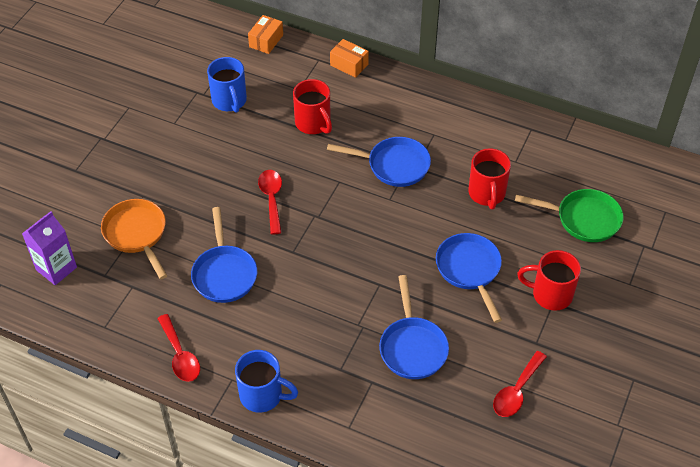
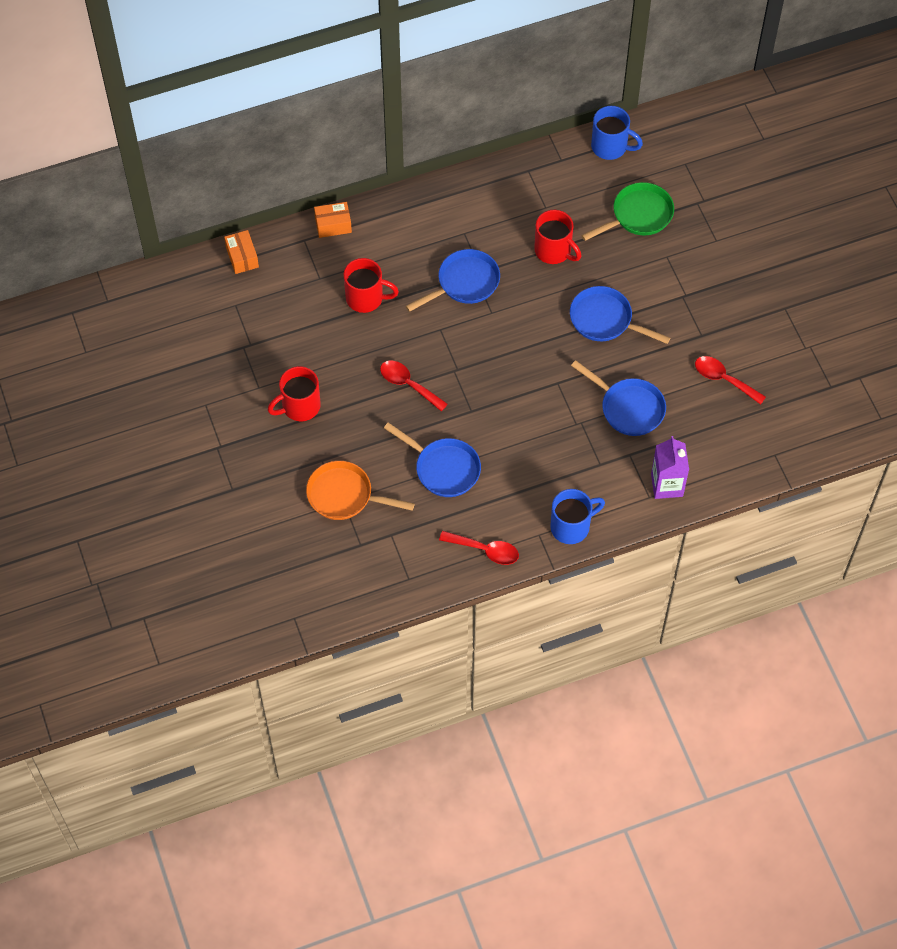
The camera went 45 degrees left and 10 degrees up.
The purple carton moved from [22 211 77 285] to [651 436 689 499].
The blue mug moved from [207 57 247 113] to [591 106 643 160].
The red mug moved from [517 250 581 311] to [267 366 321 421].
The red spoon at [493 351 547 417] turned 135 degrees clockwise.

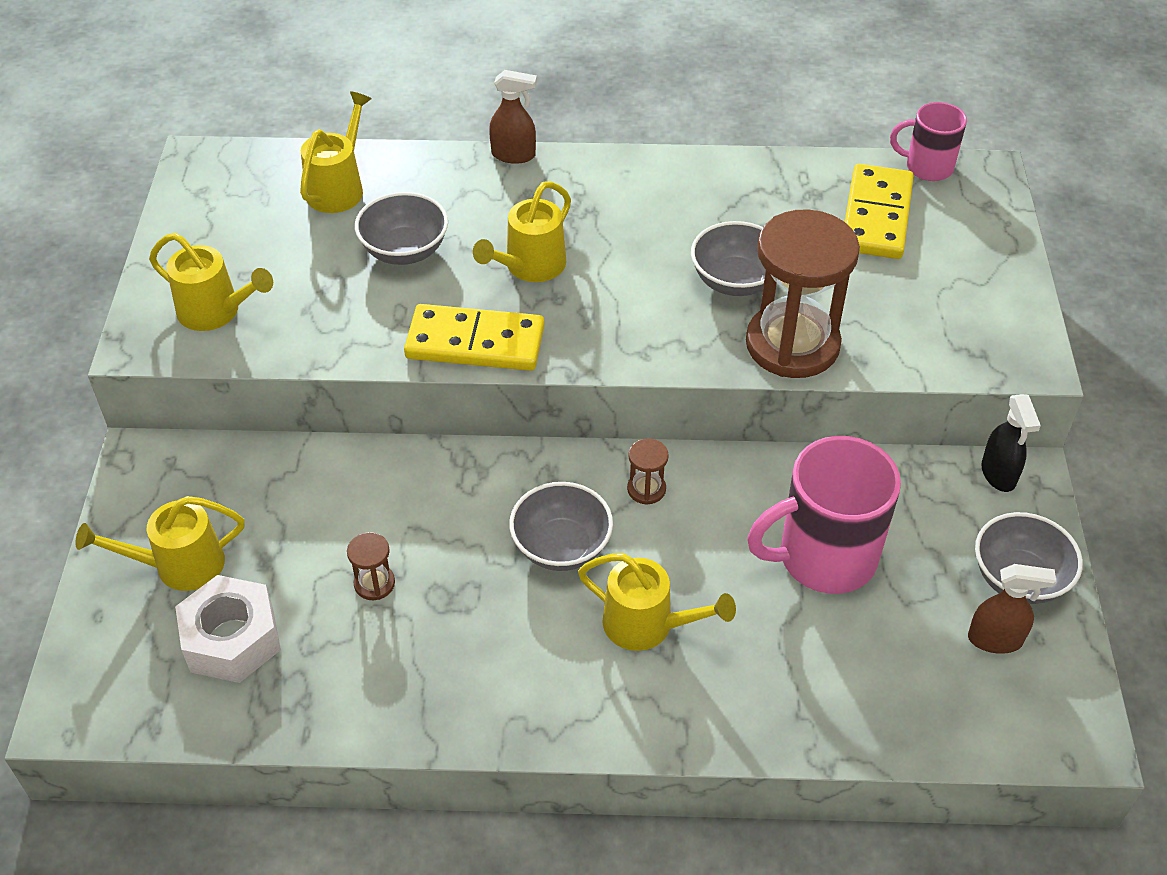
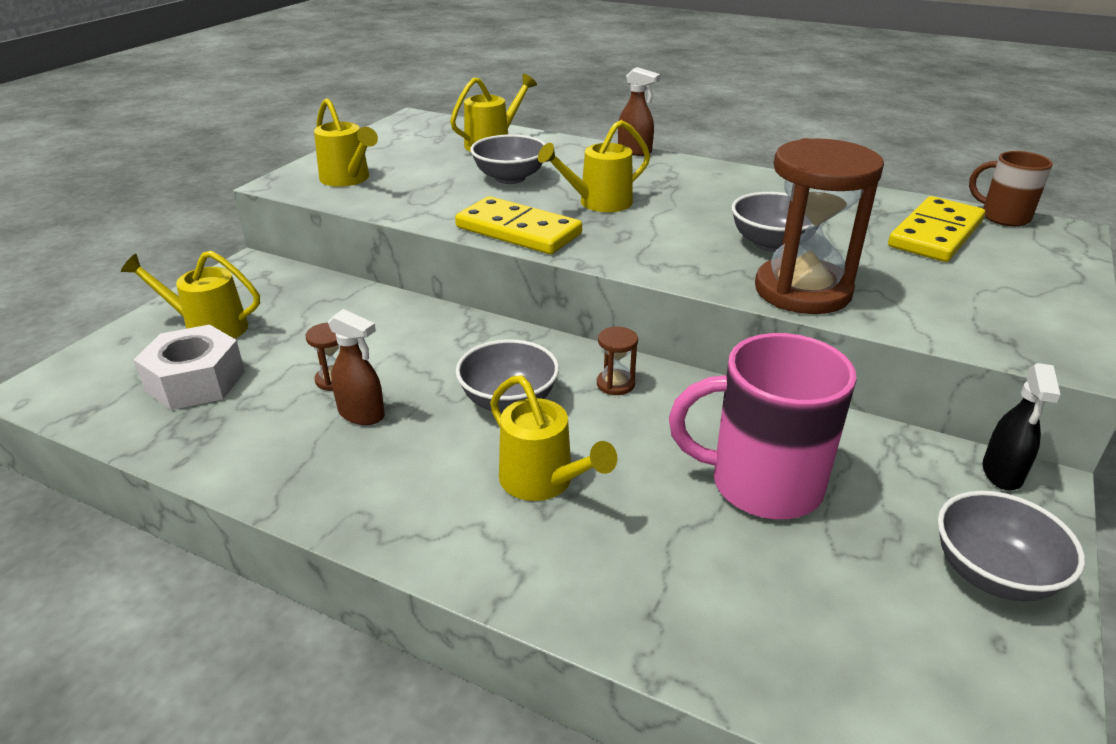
The camera went 25 degrees right and 15 degrees down.
The brown spray bottle moved from [968 564 1056 654] to [328 309 385 425].
The pink mug at [890 102 967 181] became the brown mug at [969 151 1053 226].

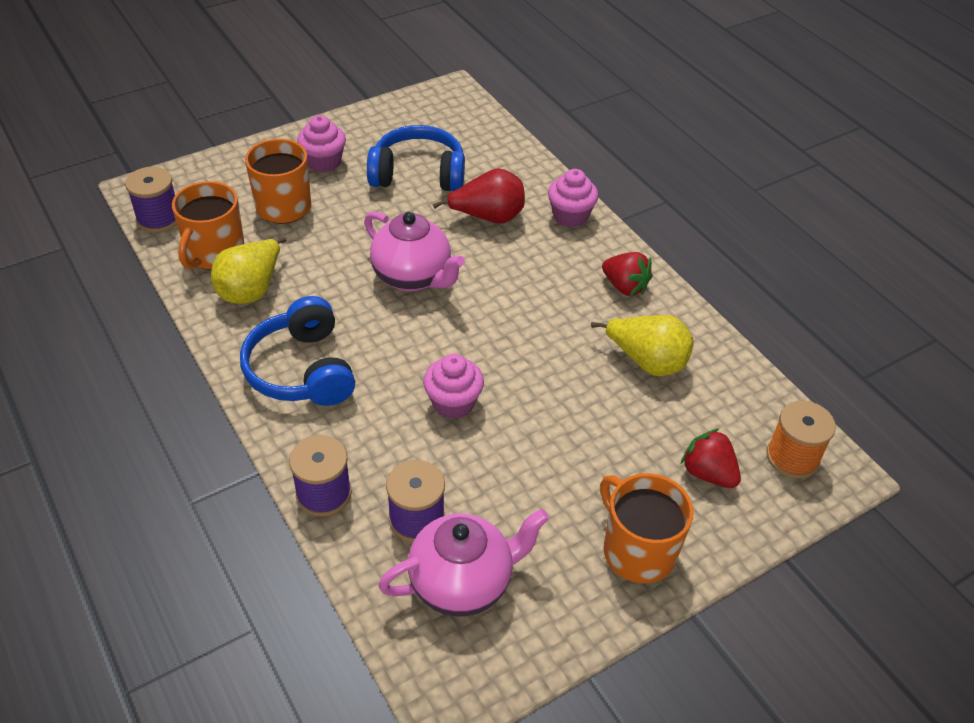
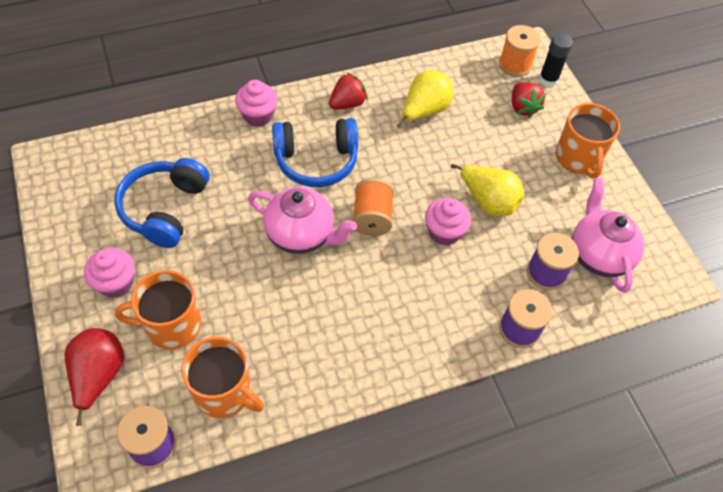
The camera went 80 degrees left and 10 degrees up.
The orange spool at [353 178 394 236] appeared.
The black glue stick at [539 33 573 87] appeared.
The yellow pear moved from [211 237 286 304] to [451 164 524 217].
The blue headphones moved from [240 296 355 406] to [272 118 358 187].
The red pear moved from [433 168 525 224] to [65 328 124 426].
The pink teapot at [364 211 465 292] turned 60 degrees clockwise.
The orange mug at [600 473 694 583] turned 75 degrees counterclockwise.
The red strawberry at [681 429 741 488] turned 75 degrees counterclockwise.

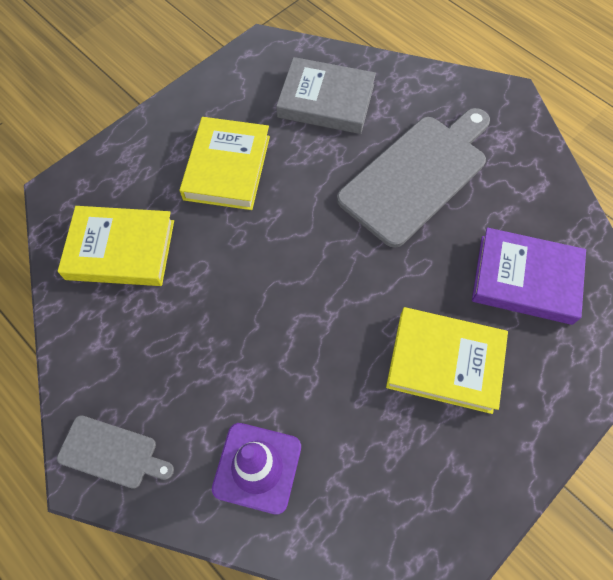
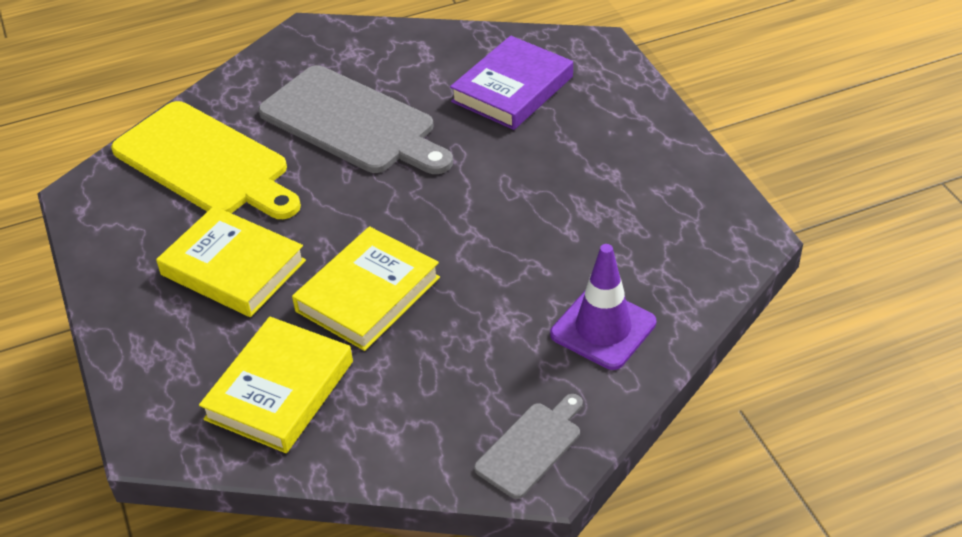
The camera went 65 degrees left and 20 degrees down.
The yellow book moved from [386 307 508 414] to [292 226 440 351].
The grey book at [276 57 376 134] was replaced by the yellow cutting board at [111 101 301 219].
The grey cutting board at [337 108 490 248] turned 150 degrees clockwise.

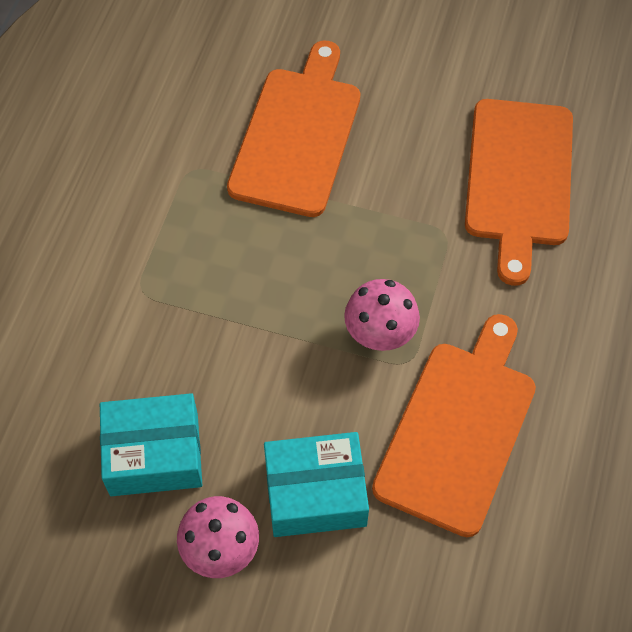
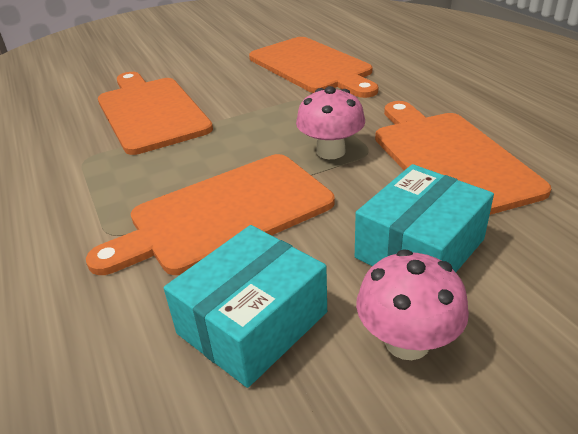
The camera went 40 degrees left and 25 degrees down.
The orange cutting board at [86 154 335 275] appeared.

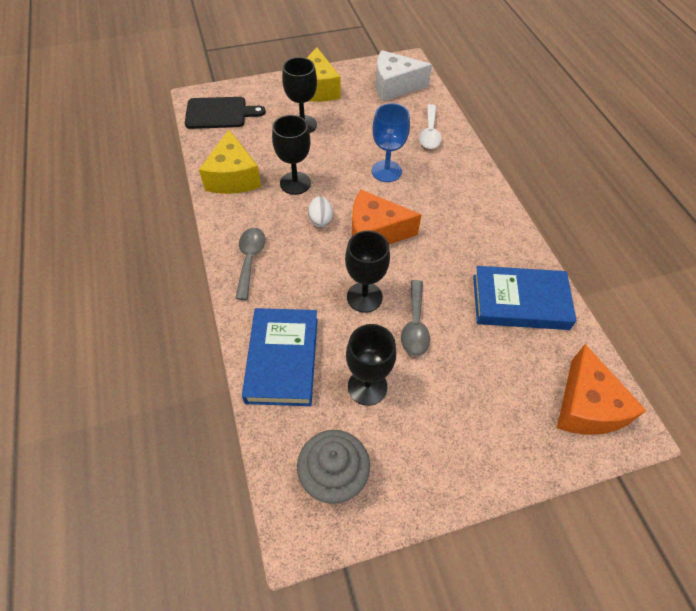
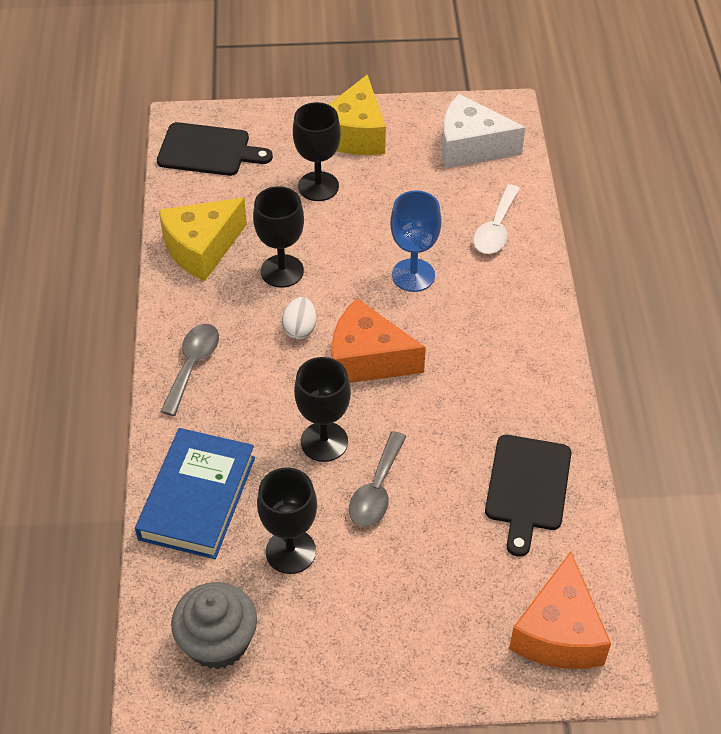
The camera went 15 degrees right and 5 degrees down.
The blue book at [473 266 577 330] was replaced by the black cutting board at [485 435 571 557].
The yellow cheese at [199 130 261 194] turned 45 degrees clockwise.

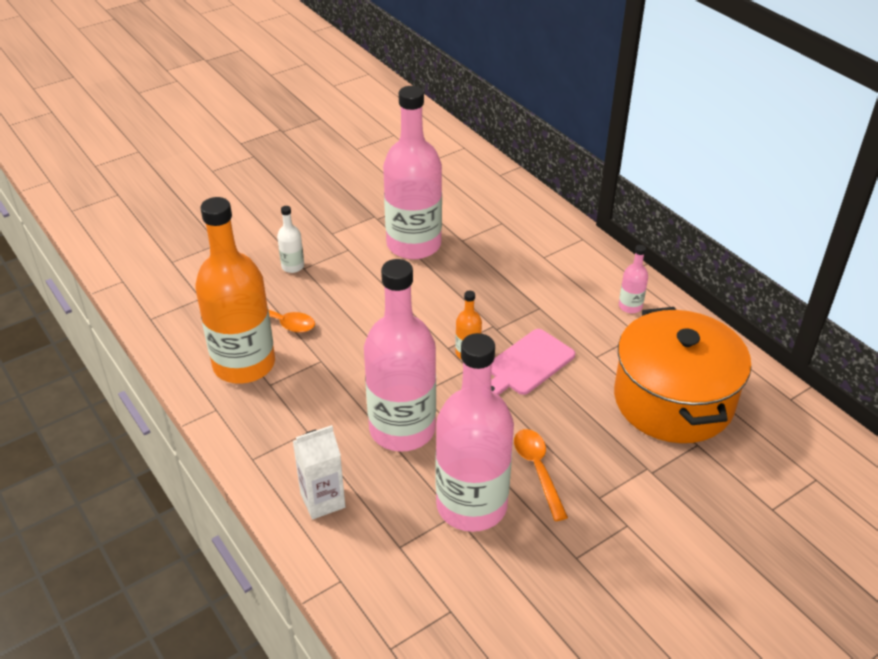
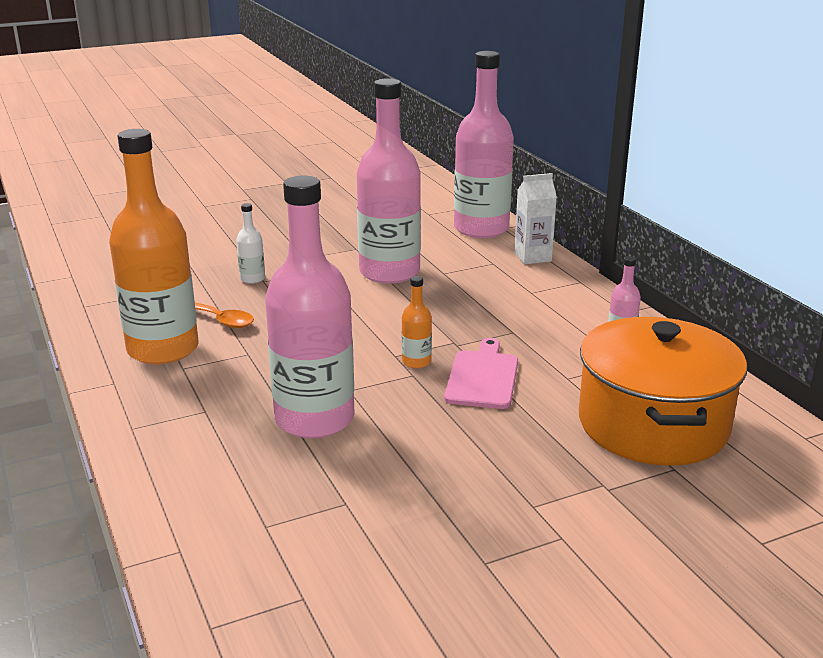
The camera went 10 degrees right and 15 degrees down.
The orange spoon at [514 429 568 521] disappeared.
The white carton moved from [293 425 346 519] to [514 173 557 264].
The pink bottle moved from [436 333 514 532] to [454 51 514 238].
The pink cutting board at [491 329 575 395] turned 135 degrees clockwise.

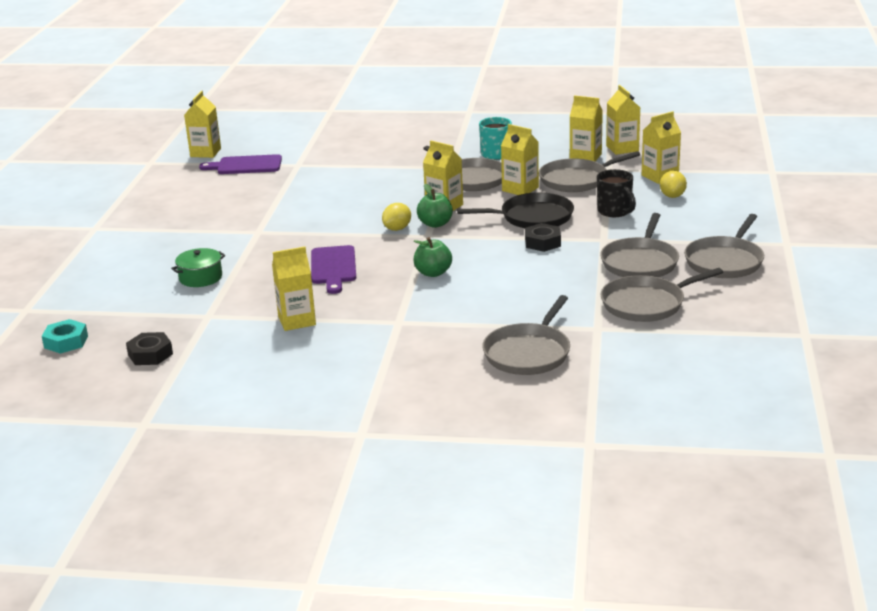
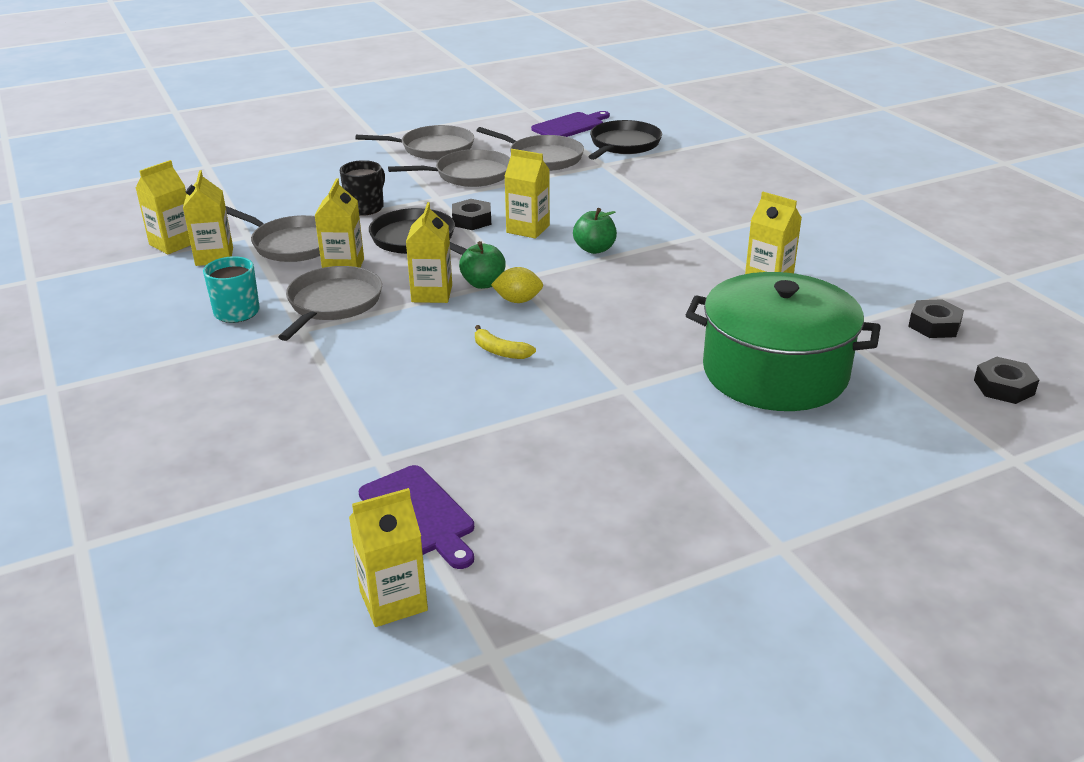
The camera went 125 degrees left and 5 degrees up.
The grey pan at [482 295 570 375] disappeared.
The yellow lemon at [660 170 687 198] disappeared.
The yellow banana at [475 325 536 359] appeared.
The black pan at [588 120 662 160] appeared.
The purple cutting board moved from [311 245 356 294] to [531 111 610 137].
The yellow carton moved from [642 111 681 184] to [504 149 550 238].
The turquoise nut at [42 319 88 354] became the black nut at [974 357 1039 404].
The green pot at [171 248 225 287] changed to 2.41 times the size.

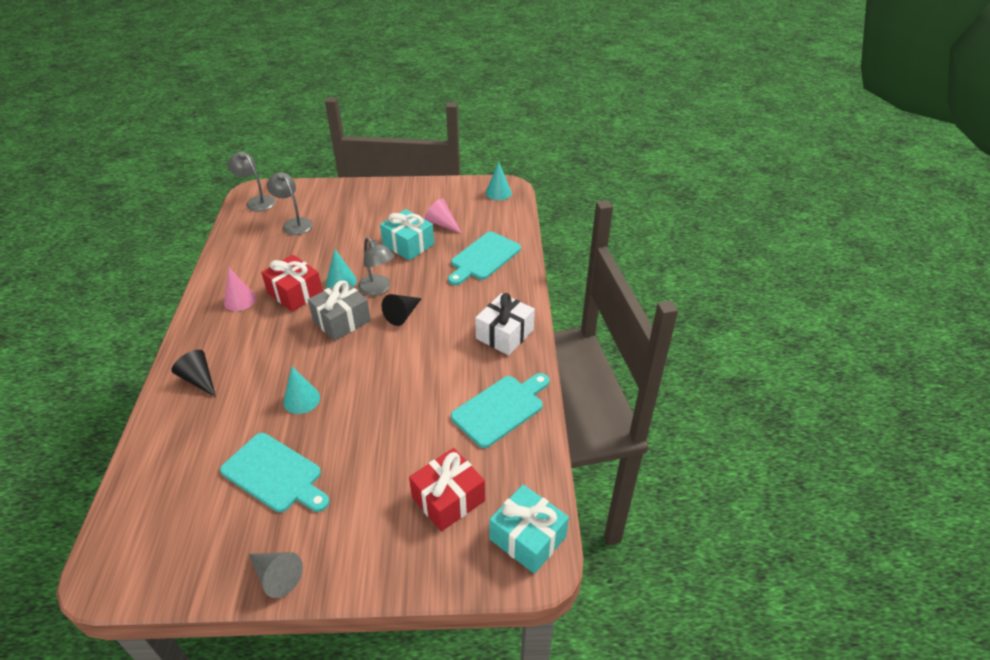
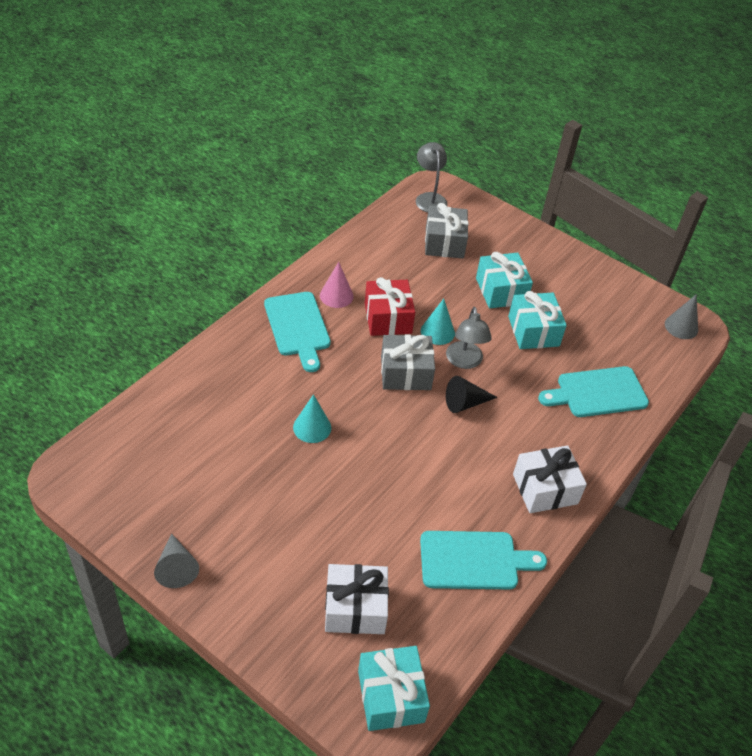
The camera went 35 degrees right and 5 degrees up.
The black cone at [171 350 216 397] disappeared.
The pink cone at [425 198 462 234] disappeared.
The turquoise gift at [476 252 533 308] appeared.
The turquoise cutting board moved from [220 433 330 512] to [264 292 331 372].
The grey lamp at [267 172 313 235] was replaced by the grey gift at [425 203 468 258].
The red gift at [409 448 485 532] became the white gift at [325 564 389 634].
The turquoise cone at [486 162 512 200] became the grey cone at [665 294 698 339].

